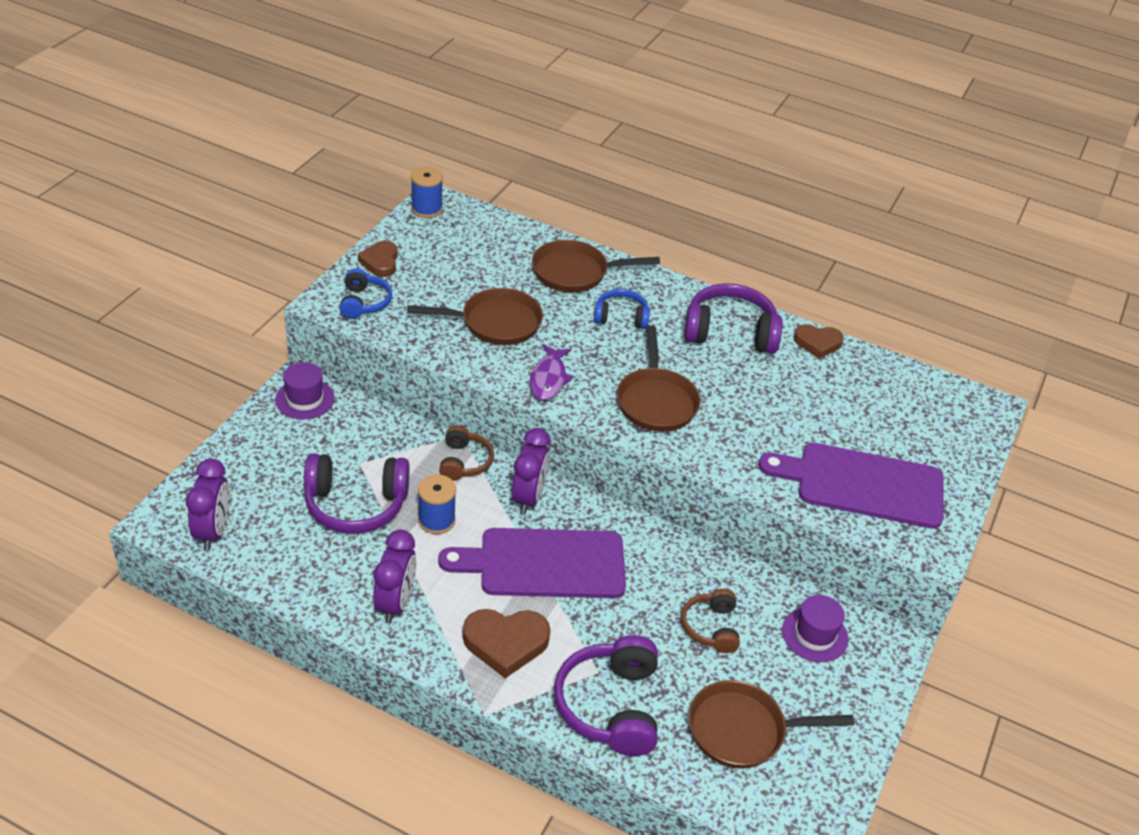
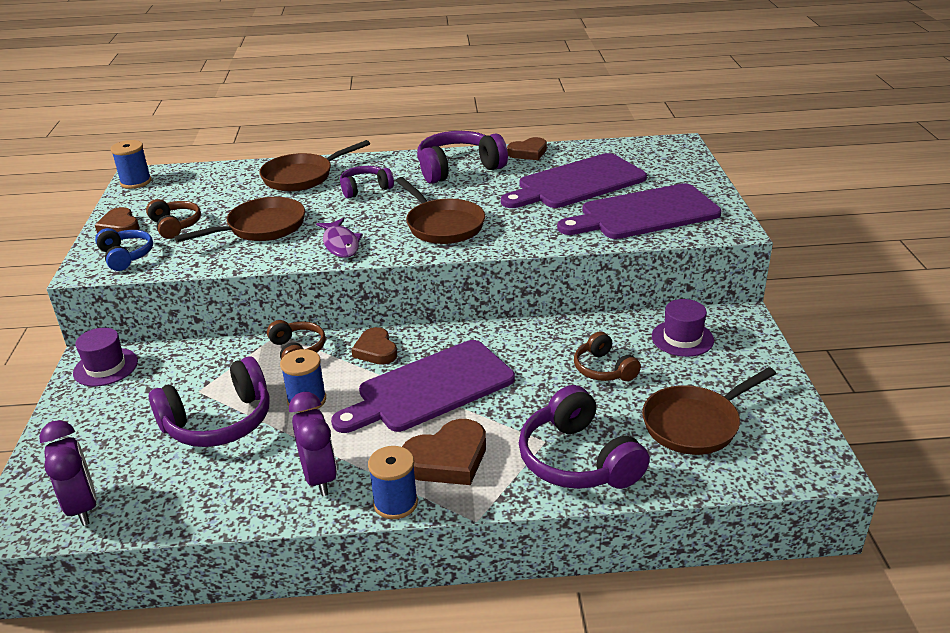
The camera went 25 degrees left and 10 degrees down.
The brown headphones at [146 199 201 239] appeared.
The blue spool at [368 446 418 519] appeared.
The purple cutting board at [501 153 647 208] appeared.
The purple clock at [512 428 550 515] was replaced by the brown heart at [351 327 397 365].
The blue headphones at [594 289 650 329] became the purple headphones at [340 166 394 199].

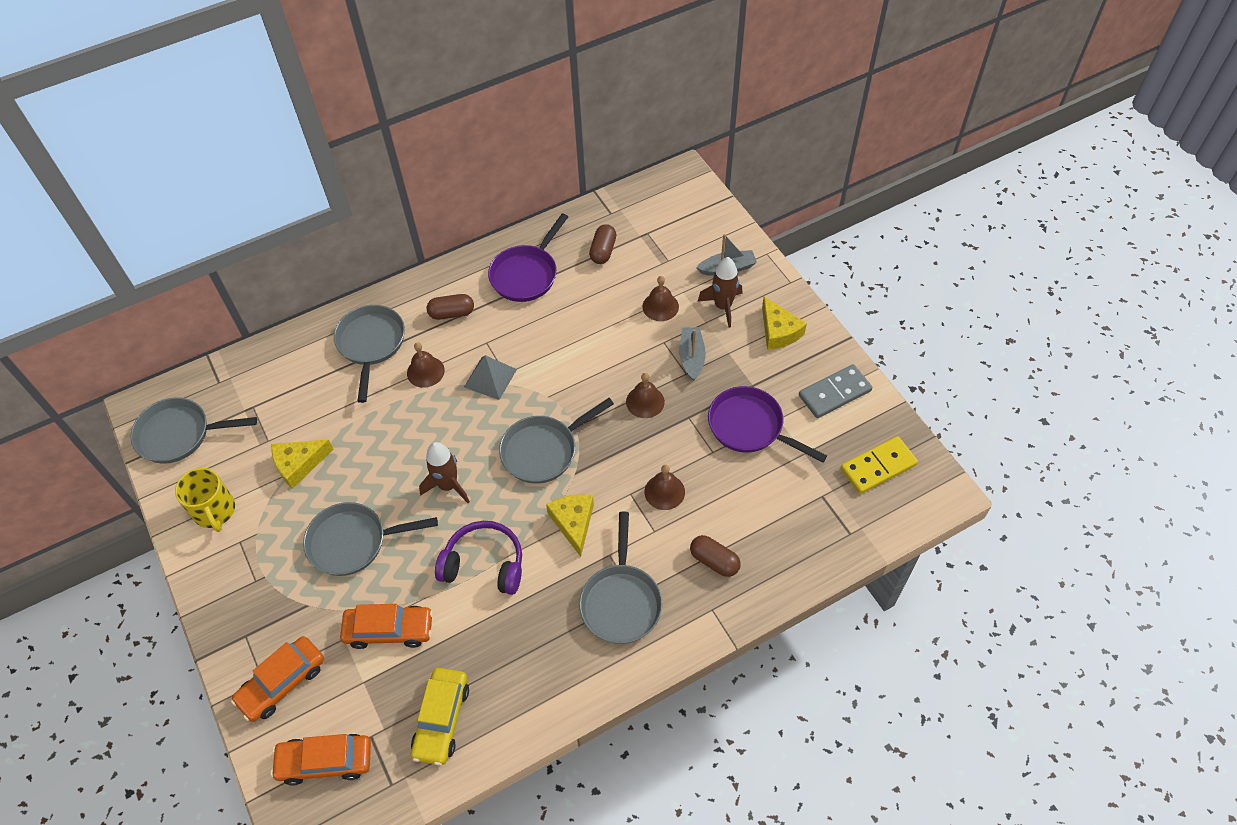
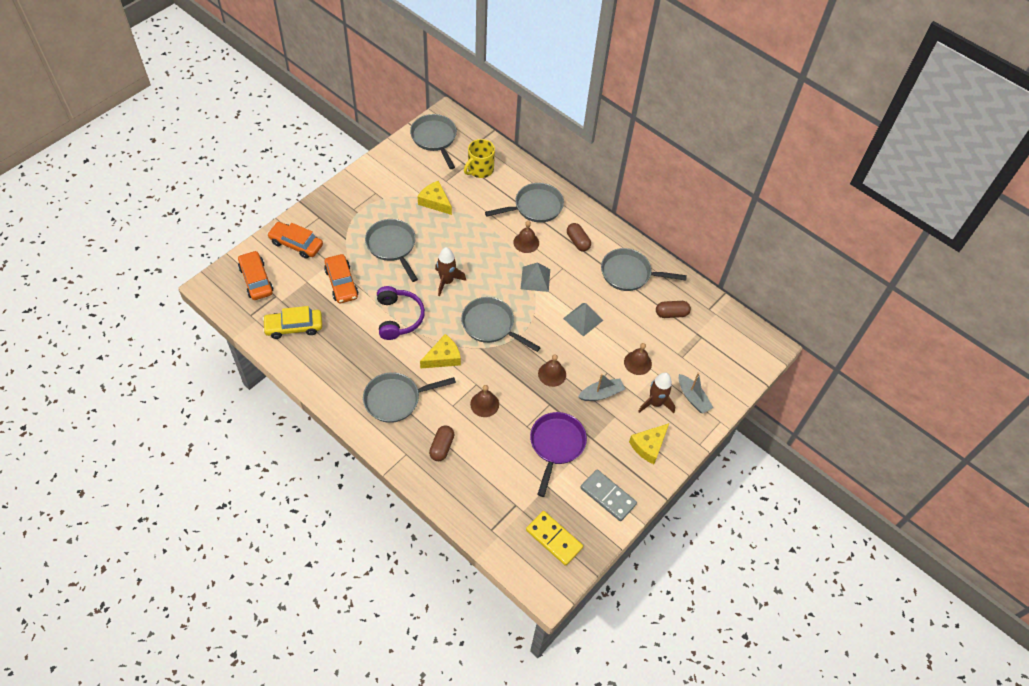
The camera went 65 degrees right and 0 degrees up.
The grey pyramid at [563 303 603 337] appeared.
The yellow mug moved from [175 468 235 532] to [464 139 495 178].
The purple pan at [488 213 568 302] became the grey pan at [601 248 687 291].

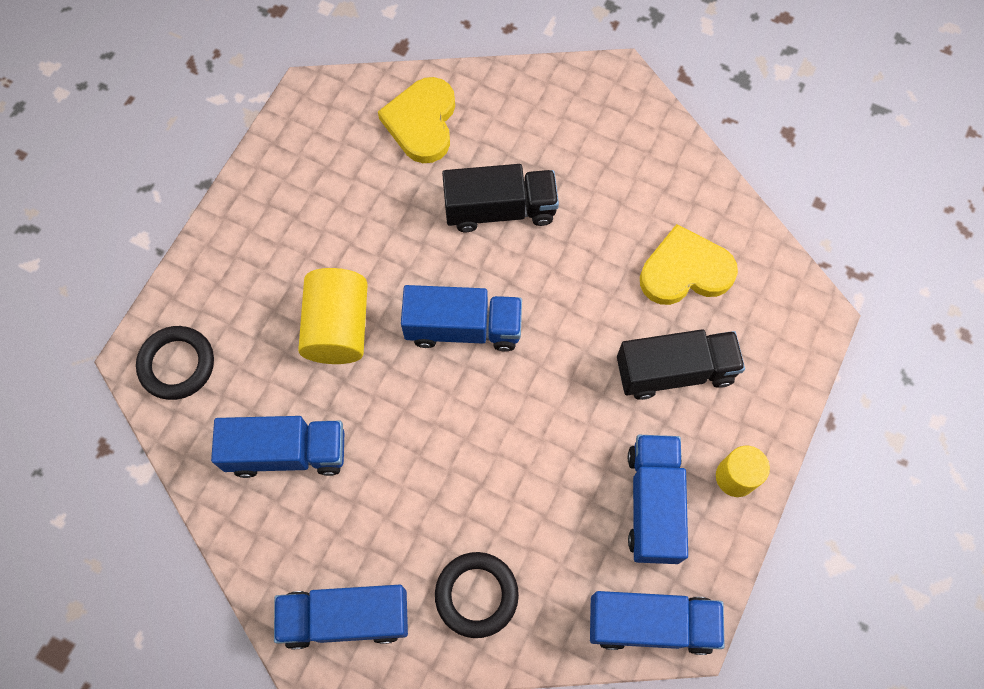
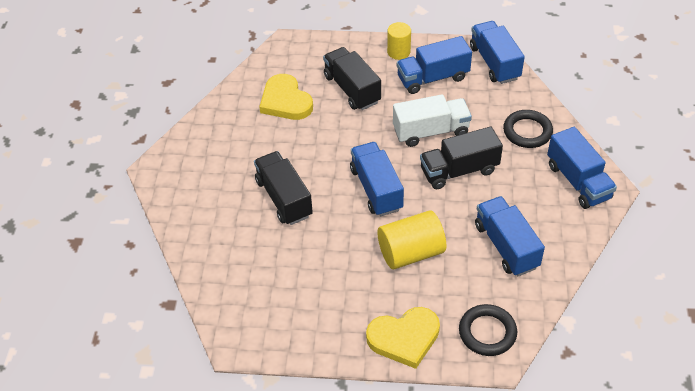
The camera went 110 degrees left and 20 degrees down.
The white truck at [393 94 472 147] appeared.
The black truck at [420 127 503 189] appeared.
The yellow heart moved from [378 77 455 163] to [366 307 440 369].

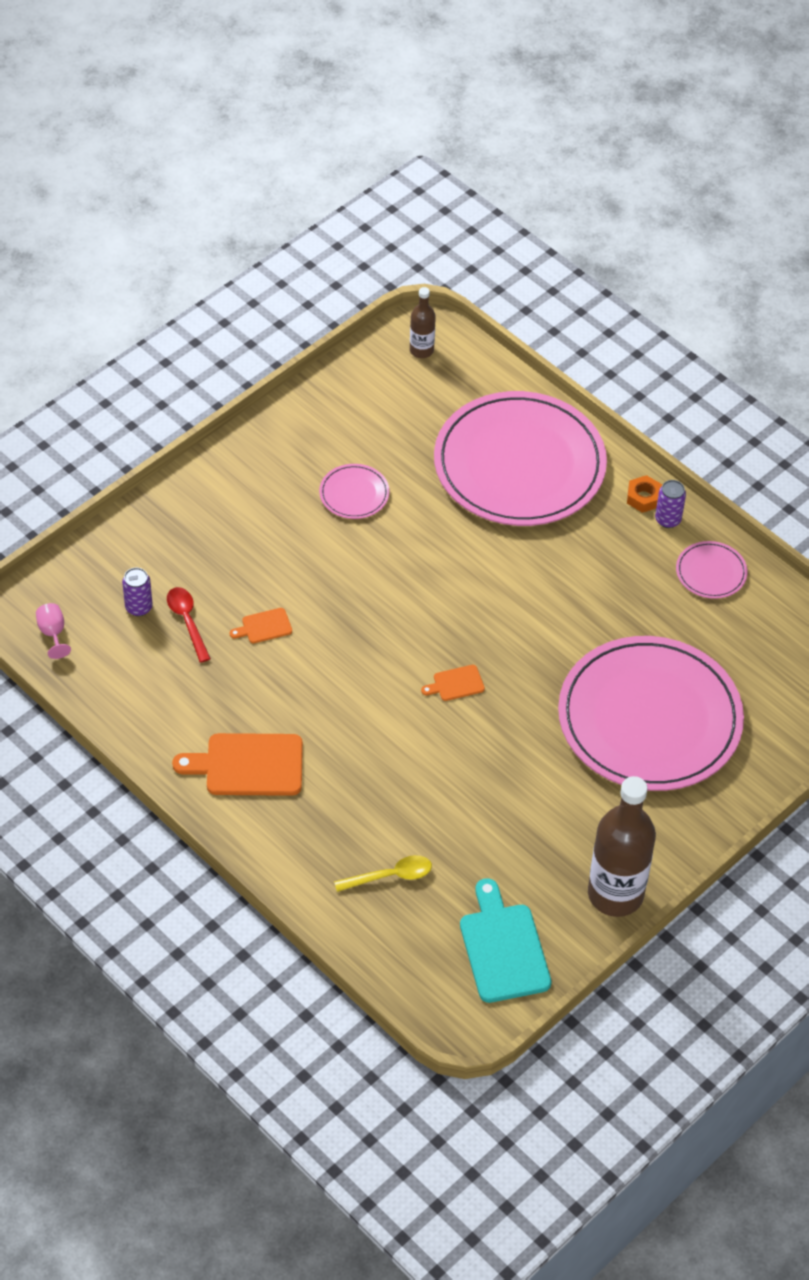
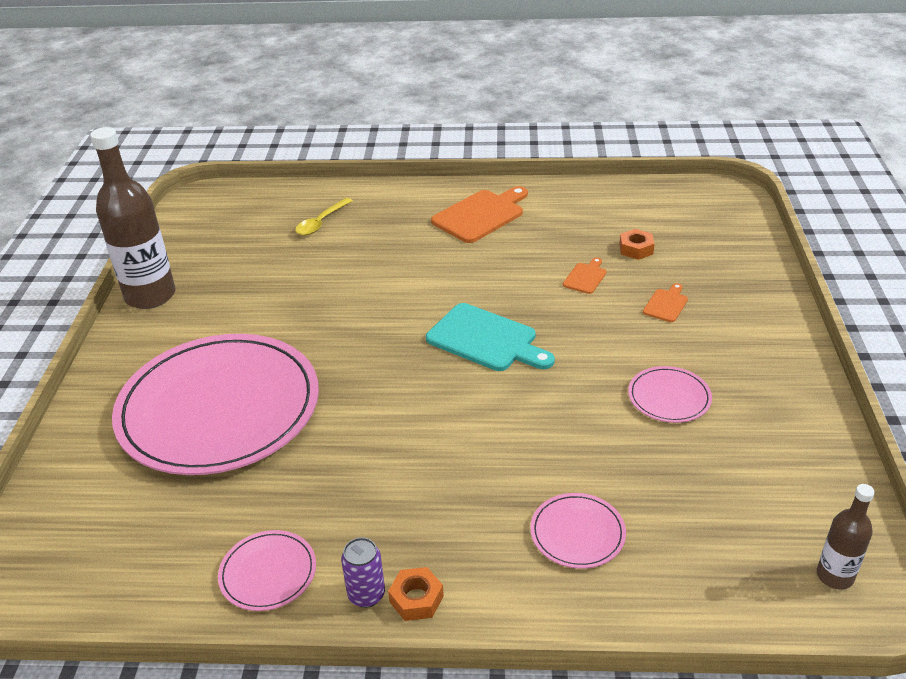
The camera went 140 degrees right and 15 degrees down.
The pink goblet at [36 603 71 659] disappeared.
The purple can at [122 567 153 616] disappeared.
The orange cutting board moved from [421 665 485 701] to [643 283 688 322].
The turquoise cutting board moved from [460 878 552 1003] to [426 303 555 371].
The red spoon at [167 587 211 663] was replaced by the orange nut at [619 229 654 260].
The pink plate at [434 391 607 526] changed to 0.40 times the size.

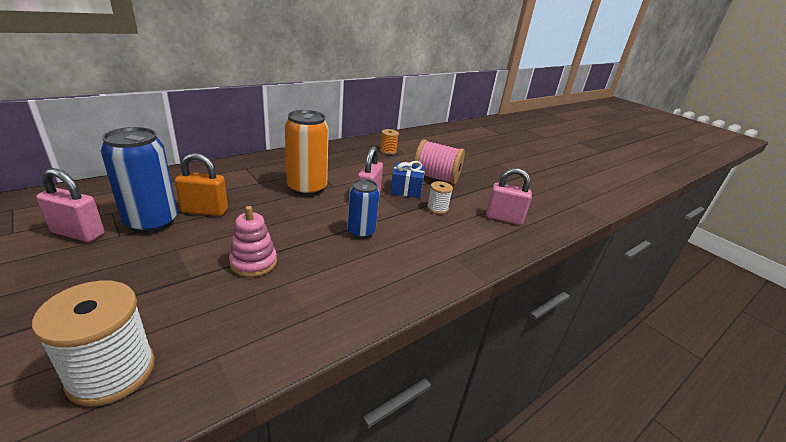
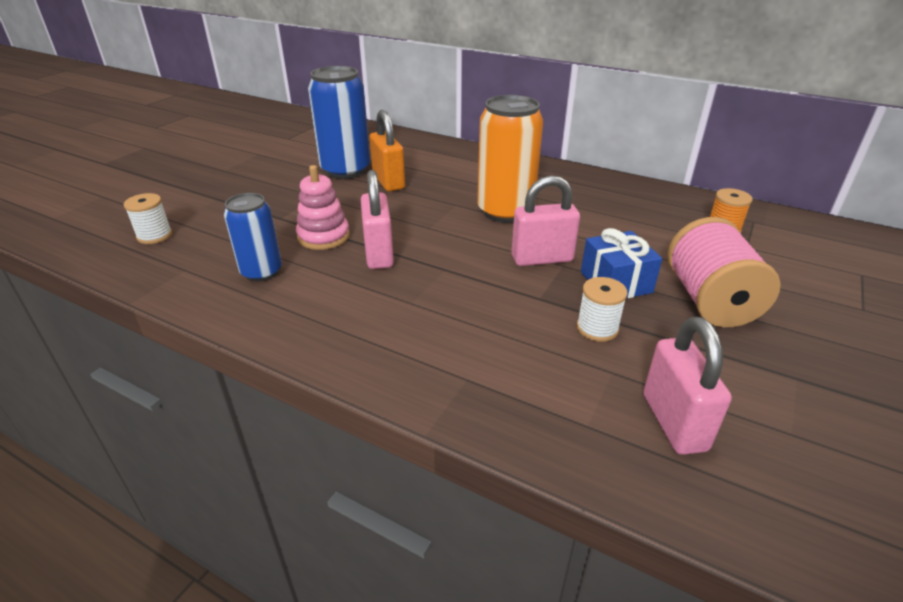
The camera went 70 degrees right and 5 degrees up.
The pink padlock moved from [36 168 104 242] to [361 170 394 269].
The blue can moved from [347 179 379 239] to [224 193 282 282].
The white spool at [32 280 155 406] changed to 0.54 times the size.

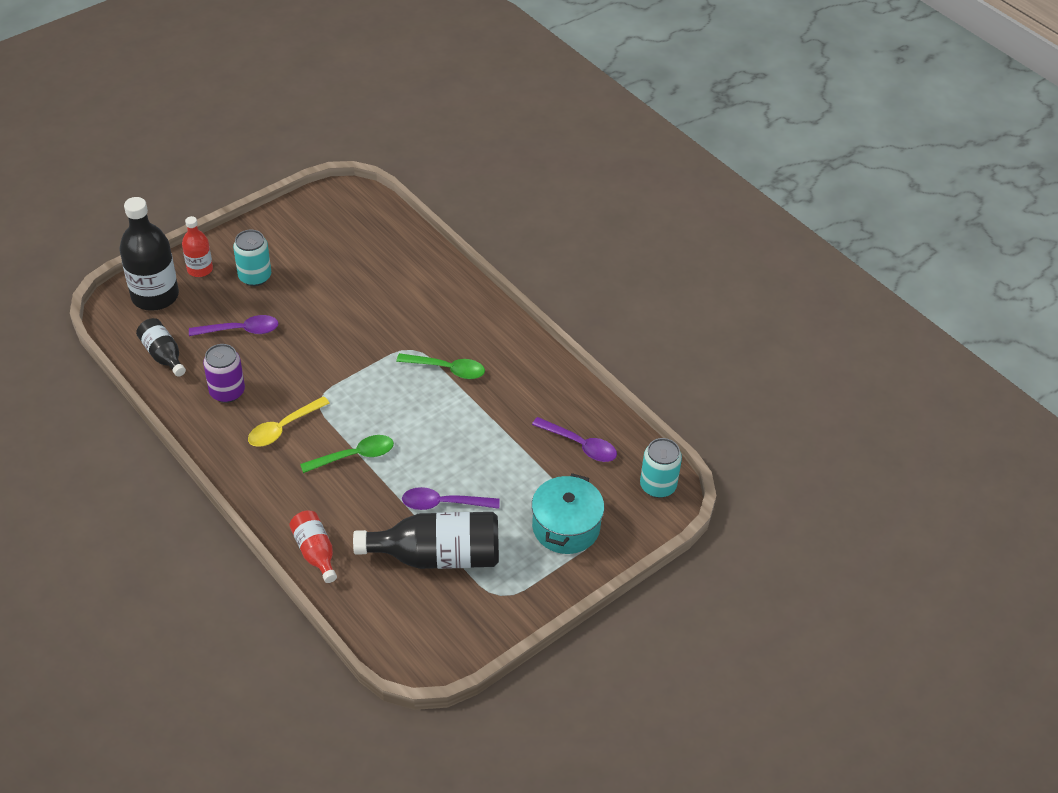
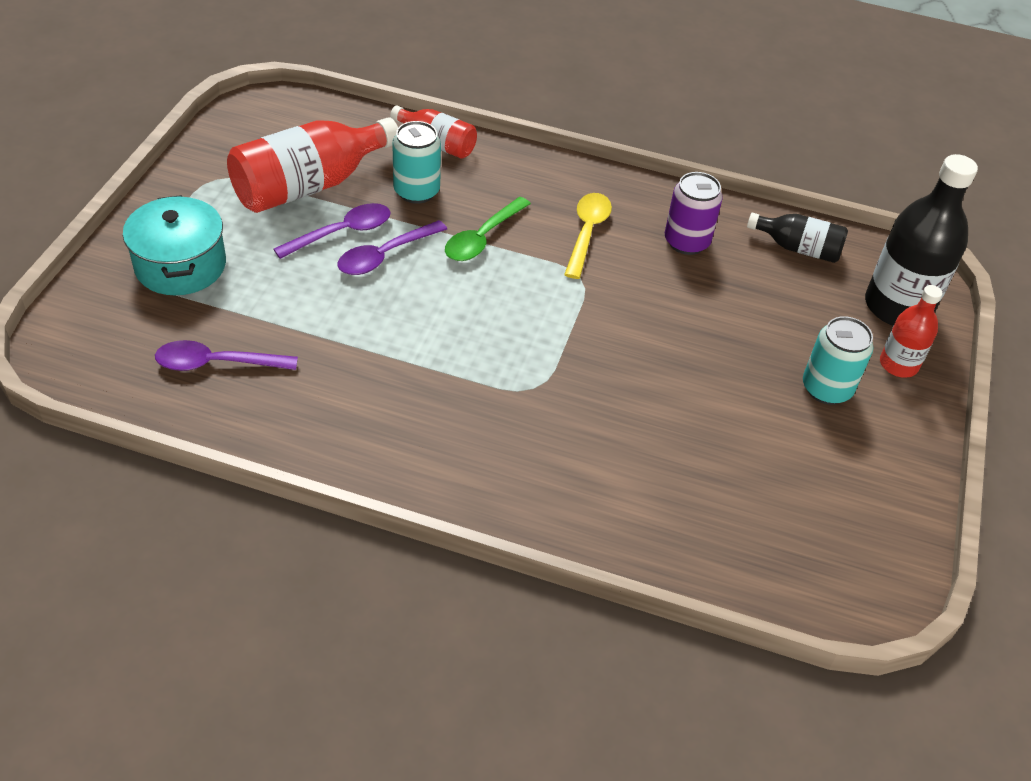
The camera went 145 degrees right and 0 degrees up.
The green spoon at [396 353 485 379] disappeared.
The purple spoon moved from [189 315 279 336] to [337 220 447 275].
The turquoise can moved from [640 438 682 498] to [392 121 441 204].
The black bottle at [353 512 499 569] became the red bottle at [227 117 398 213].

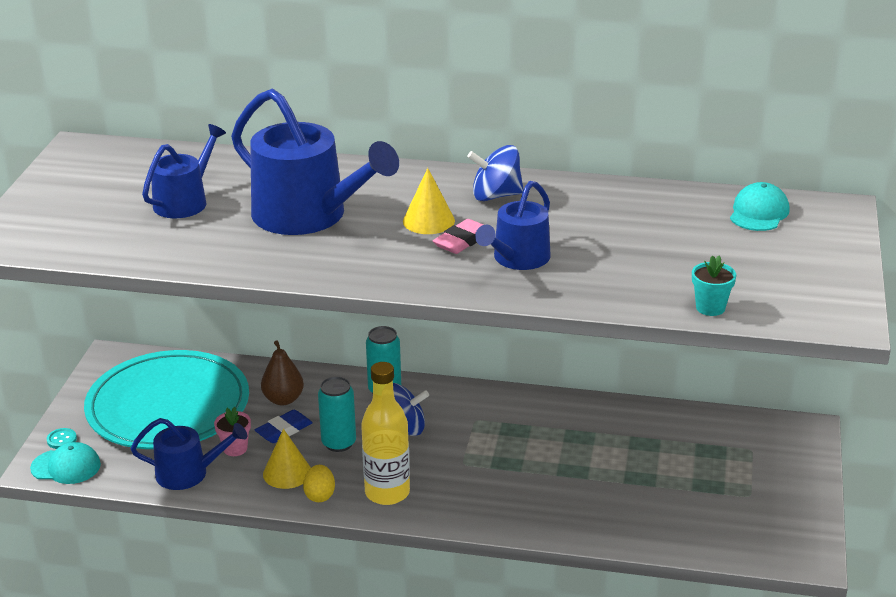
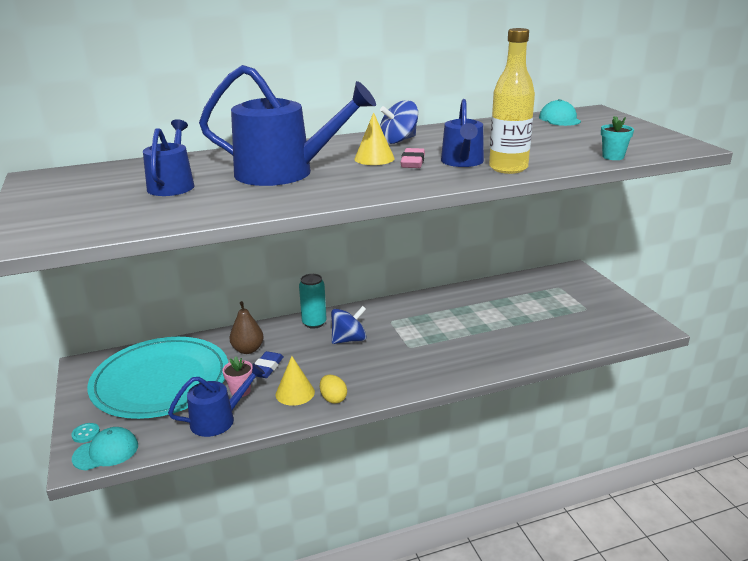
The camera went 30 degrees left and 5 degrees down.
The turquoise can at [318 376 356 452] disappeared.
The yellow bottle moved from [361 362 410 505] to [489 28 535 174].

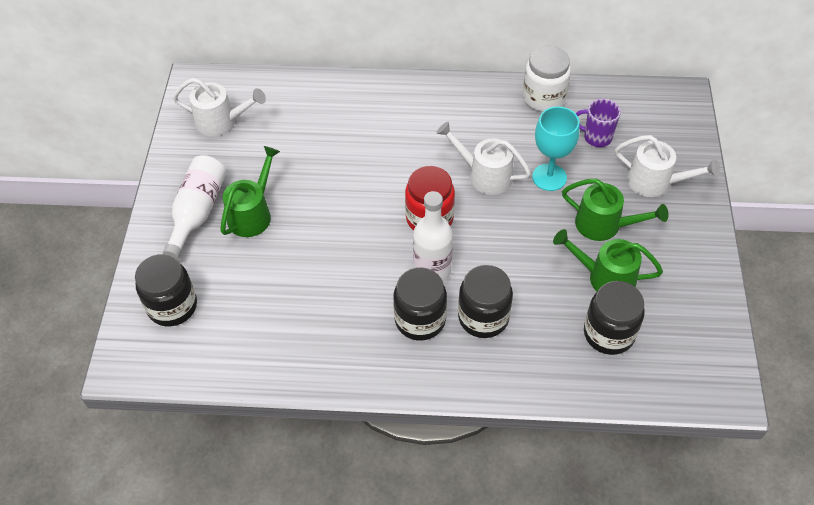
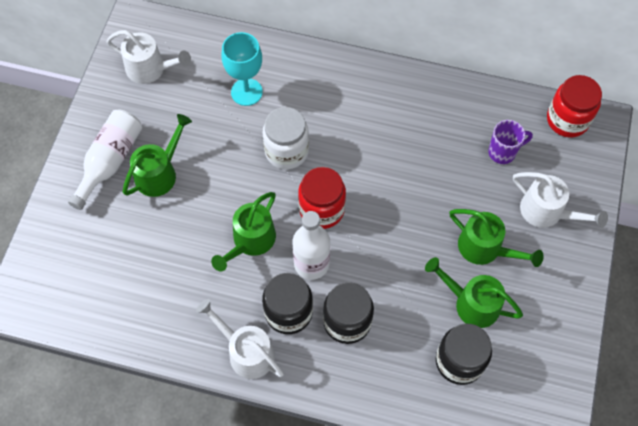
The camera went 10 degrees right and 10 degrees up.
The black jar at [135 254 197 327] disappeared.
The green watering can at [211 192 276 272] appeared.
The red jar at [547 75 602 137] appeared.
The white watering can moved from [436 121 531 195] to [196 299 284 379].
The white jar moved from [523 46 571 112] to [262 107 309 169].
The turquoise goblet moved from [532 107 580 191] to [222 32 263 106].
The purple mug at [575 99 621 147] turned 135 degrees clockwise.

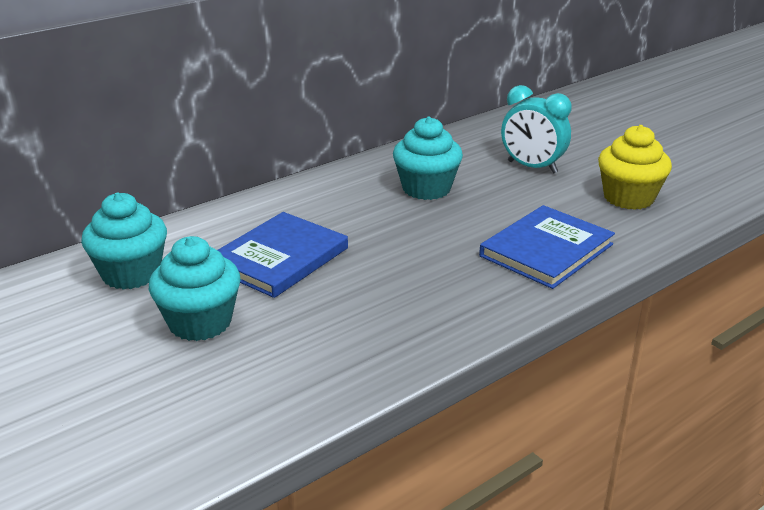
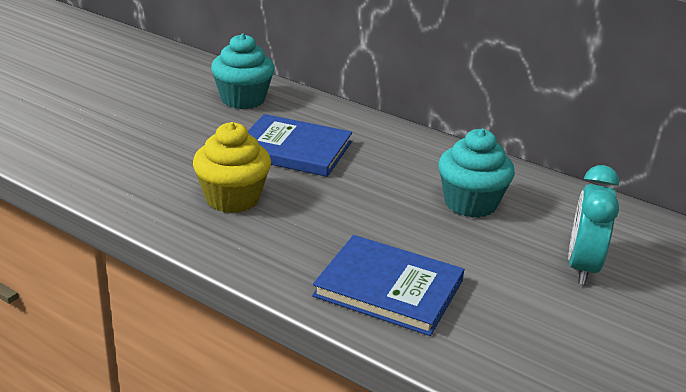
The camera went 70 degrees right and 0 degrees up.
The turquoise cupcake at [149 236 241 341] disappeared.
The yellow cupcake moved from [598 125 672 210] to [193 122 271 213].

